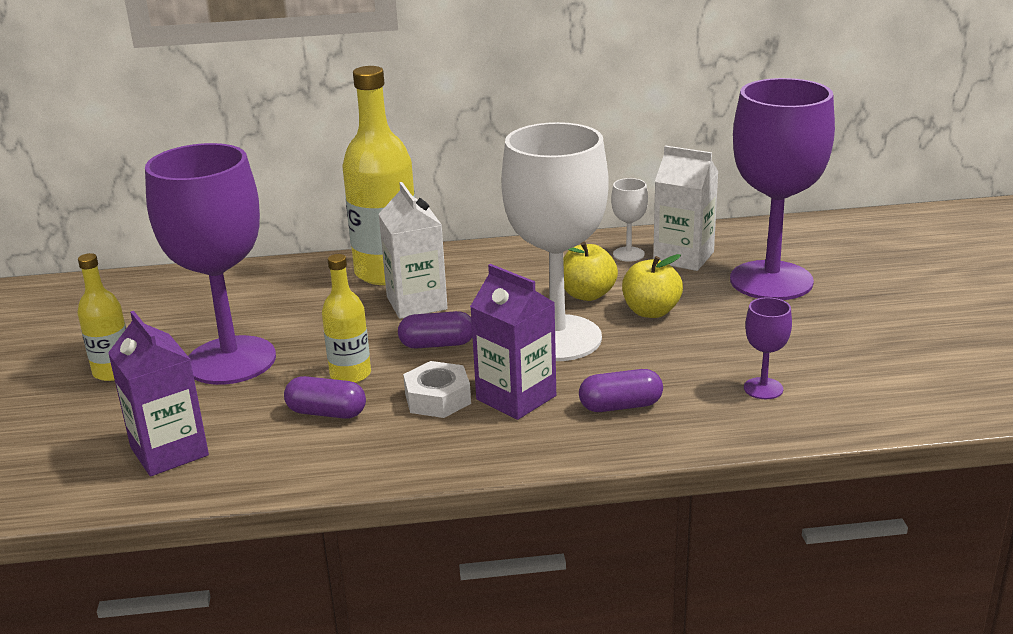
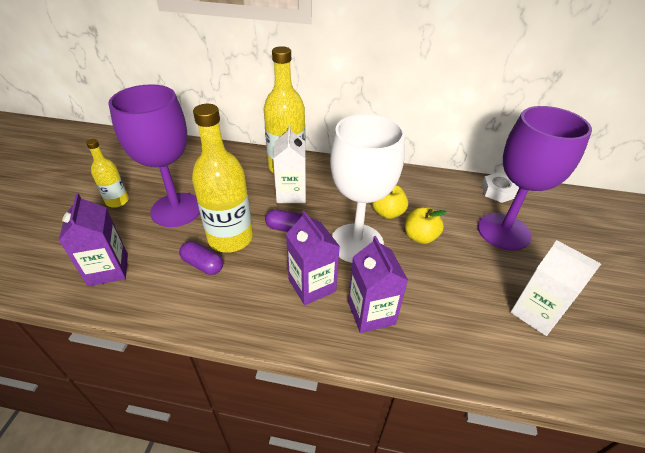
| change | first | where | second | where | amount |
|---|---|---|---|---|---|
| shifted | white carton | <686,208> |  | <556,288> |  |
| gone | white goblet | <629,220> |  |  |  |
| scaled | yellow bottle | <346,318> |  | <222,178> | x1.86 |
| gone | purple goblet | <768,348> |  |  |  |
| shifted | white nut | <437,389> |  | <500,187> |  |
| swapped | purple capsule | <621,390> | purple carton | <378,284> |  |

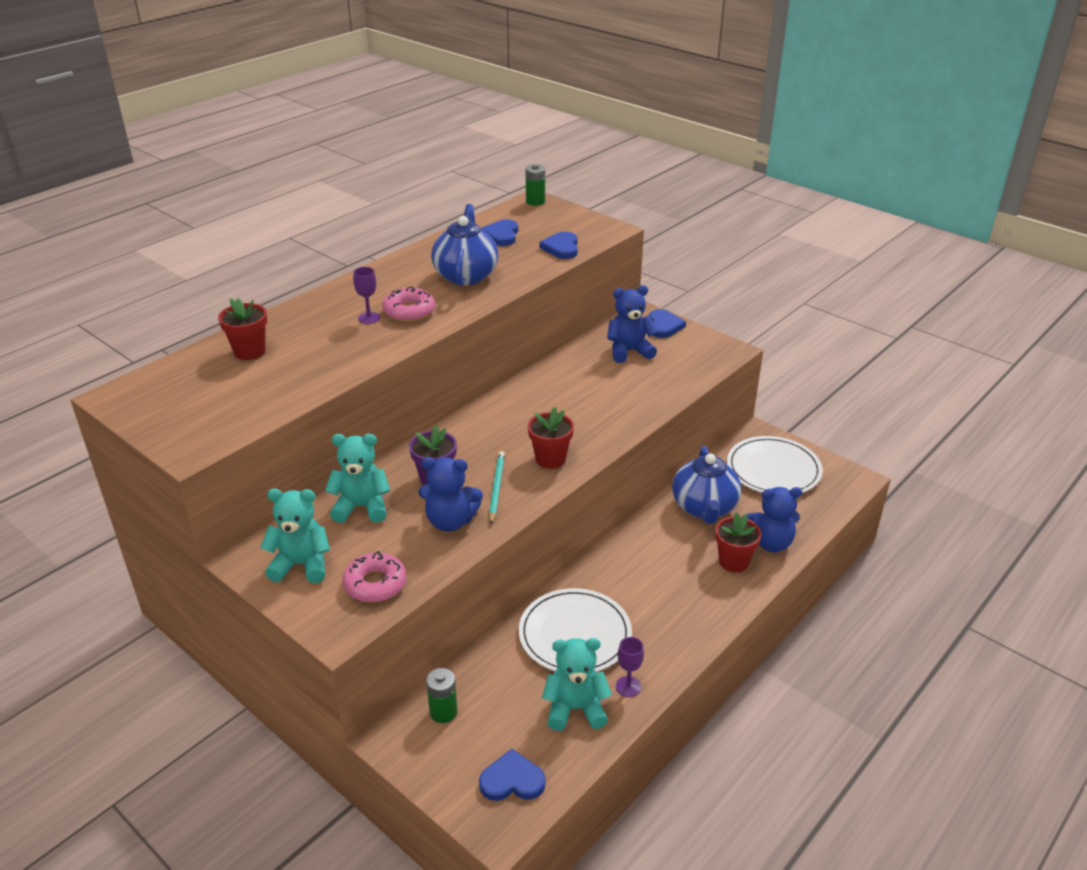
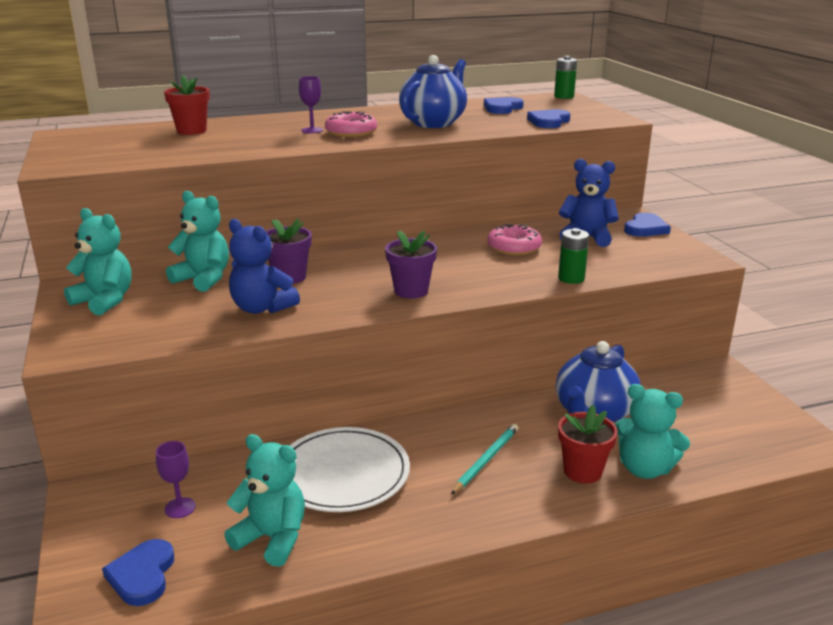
| change | first | where | second | where | amount |
|---|---|---|---|---|---|
| repainted | red flower pot | <551,438> | purple flower pot | <411,265> |  |
| gone | white plate | <775,464> |  |  |  |
| shifted | turquoise pencil | <497,487> |  | <484,459> |  |
| repainted | blue teddy bear | <774,519> | turquoise teddy bear | <652,431> |  |
| shifted | pink donut | <374,577> |  | <514,239> |  |
| shifted | purple goblet | <630,667> |  | <176,479> |  |
| shifted | green battery | <442,695> |  | <573,256> |  |
| rotated | blue heart | <512,775> |  | <138,572> | 120 degrees counterclockwise |

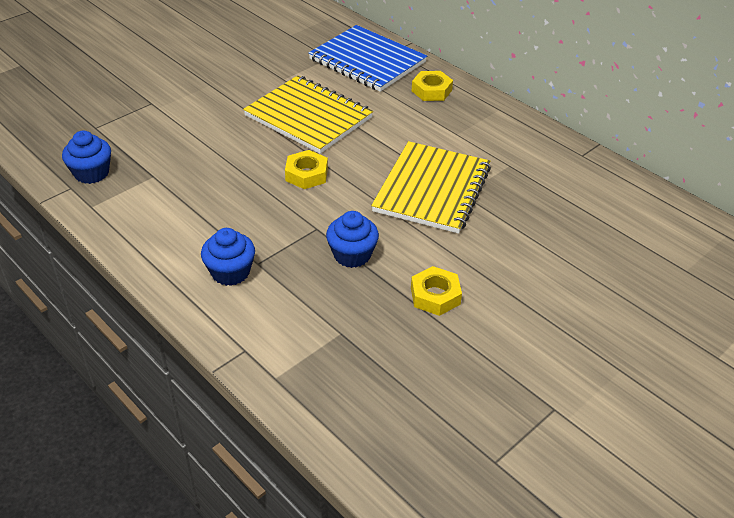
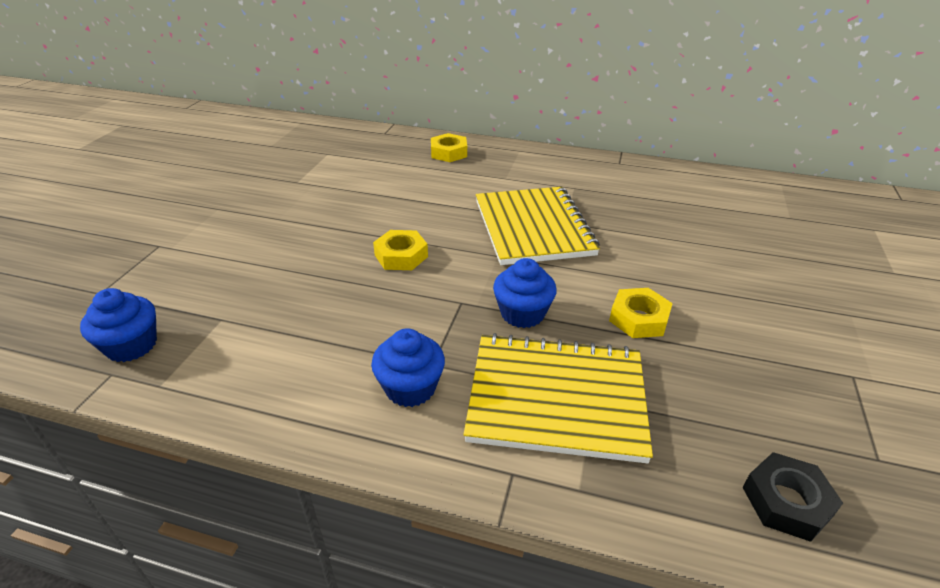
| change | first | where | second | where | amount |
|---|---|---|---|---|---|
| gone | blue notebook | <368,58> |  |  |  |
| shifted | yellow notebook | <308,115> |  | <558,398> |  |
| new |  |  | black nut | <792,497> |  |

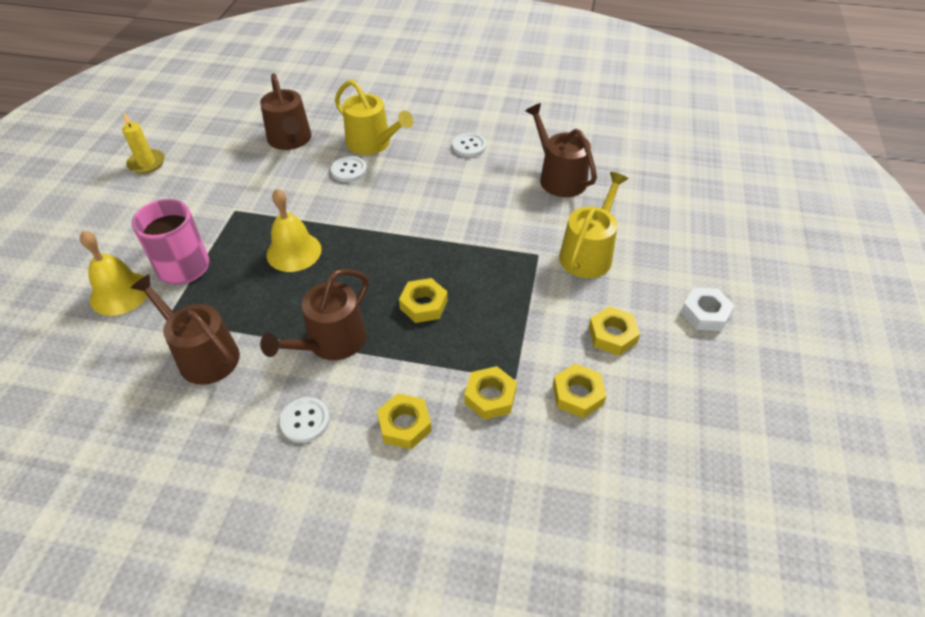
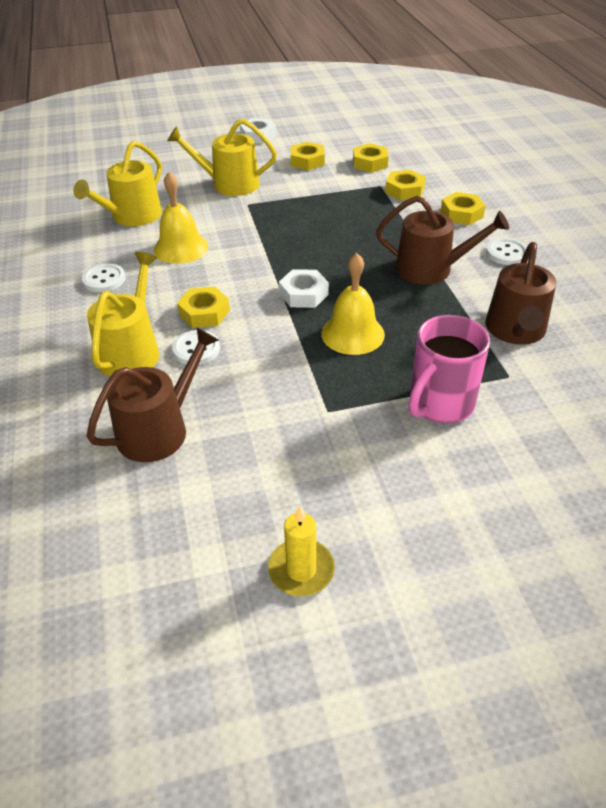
| change | first | where | second | where | amount |
|---|---|---|---|---|---|
| repainted | brown watering can | <561,150> | yellow watering can | <117,183> |  |
| shifted | yellow bell | <113,273> |  | <181,218> |  |
| shifted | yellow nut | <423,300> |  | <203,307> |  |
| new |  |  | white nut | <304,288> |  |

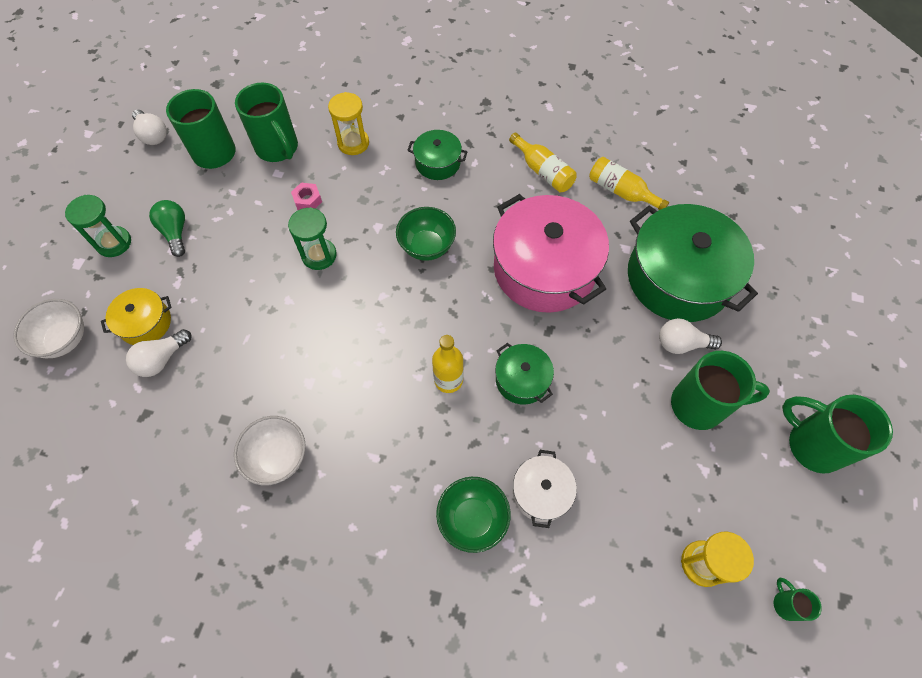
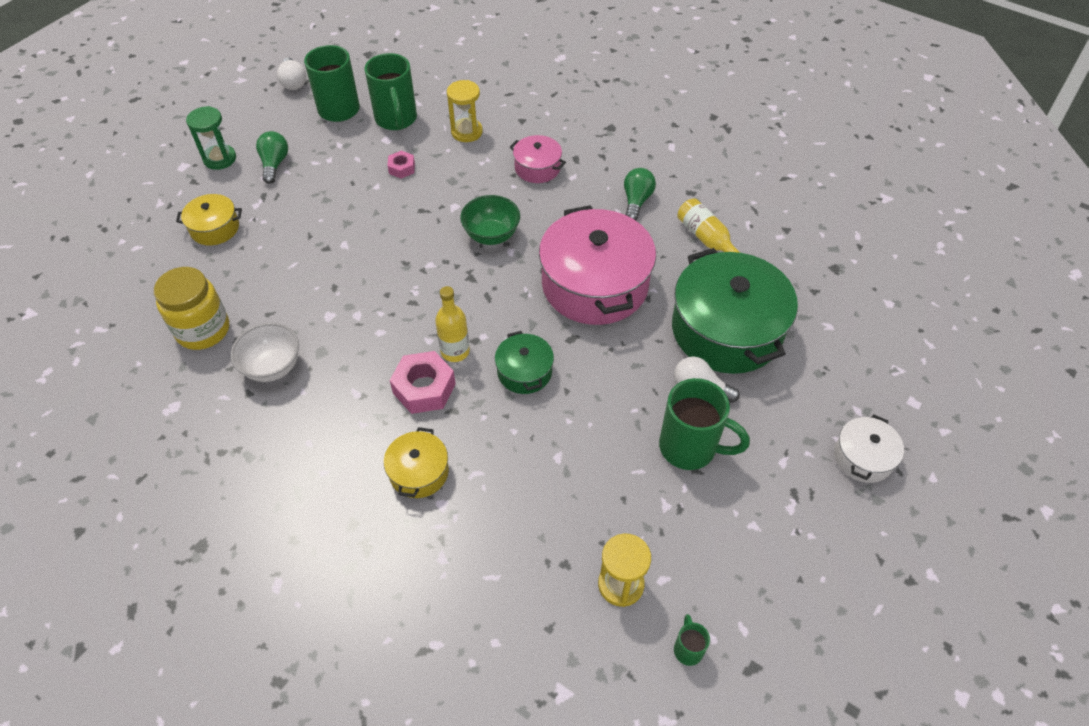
| change | first | where | second | where | amount |
|---|---|---|---|---|---|
| repainted | green pot | <437,155> | pink pot | <538,159> |  |
| swapped | yellow bottle | <543,162> | green light bulb | <640,194> |  |
| gone | green hourglass | <312,238> |  |  |  |
| gone | white bowl | <48,328> |  |  |  |
| gone | white light bulb | <159,353> |  |  |  |
| gone | green mug | <837,434> |  |  |  |
| shifted | white pot | <545,489> |  | <869,448> |  |
| swapped | green bowl | <473,515> | yellow pot | <416,462> |  |
| new |  |  | yellow jar | <191,308> |  |
| new |  |  | pink nut | <422,382> |  |

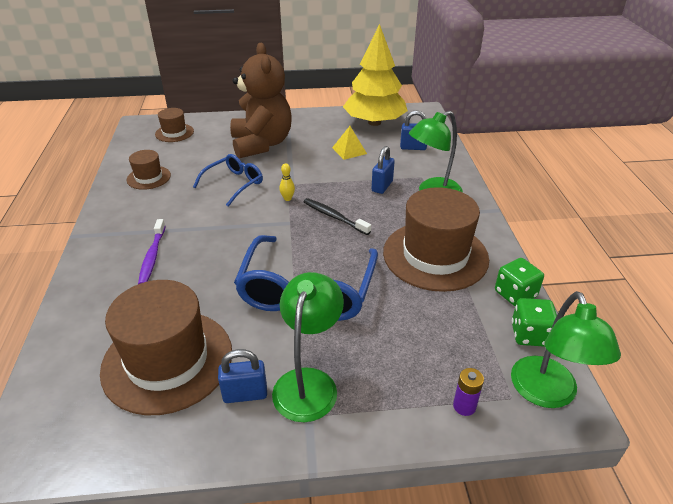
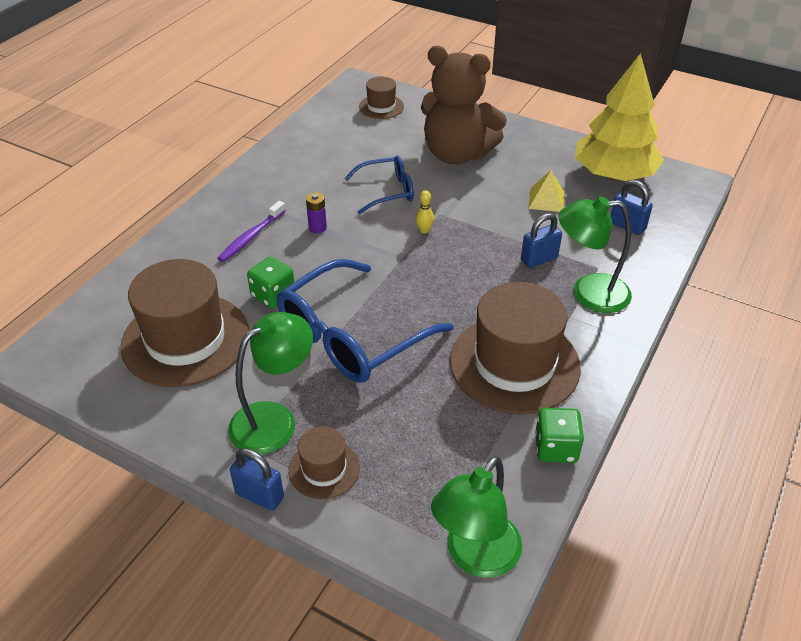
| change | first | where | second | where | amount |
|---|---|---|---|---|---|
| rotated | brown teddy bear | <261,100> |  | <464,105> | 90 degrees clockwise |
| shifted | brown hat | <149,170> |  | <324,462> |  |
| gone | black toothbrush | <337,216> |  |  |  |
| shifted | green dice | <534,322> |  | <270,282> |  |
| shifted | blue padlock | <242,376> |  | <257,479> |  |
| shifted | purple battery | <468,392> |  | <316,212> |  |

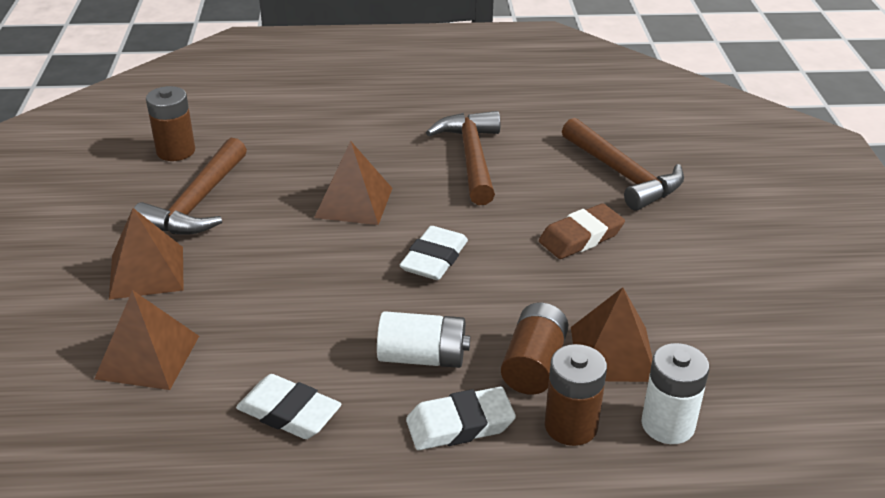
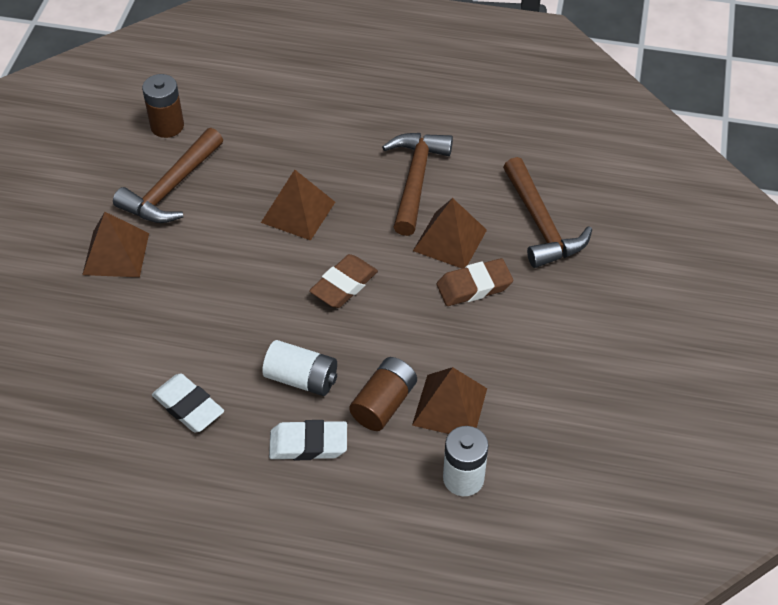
| change | first | where | second | where | amount |
|---|---|---|---|---|---|
| repainted | white eraser | <434,253> | brown eraser | <343,281> |  |
| shifted | brown pyramid | <146,340> |  | <450,233> |  |
| gone | brown battery | <576,395> |  |  |  |

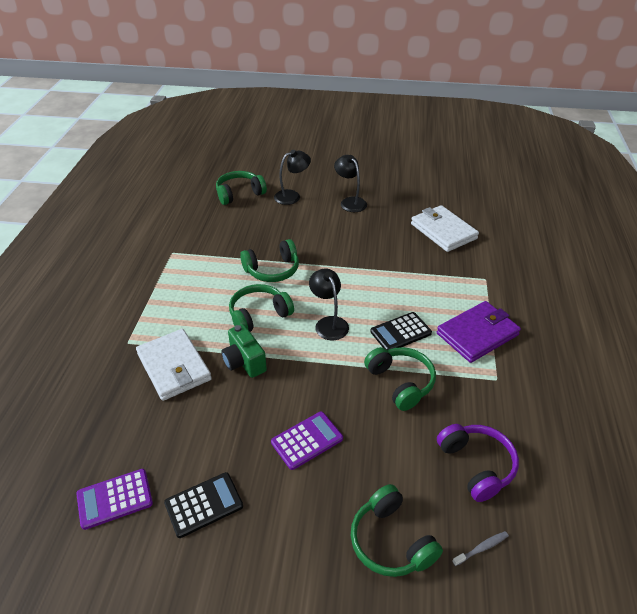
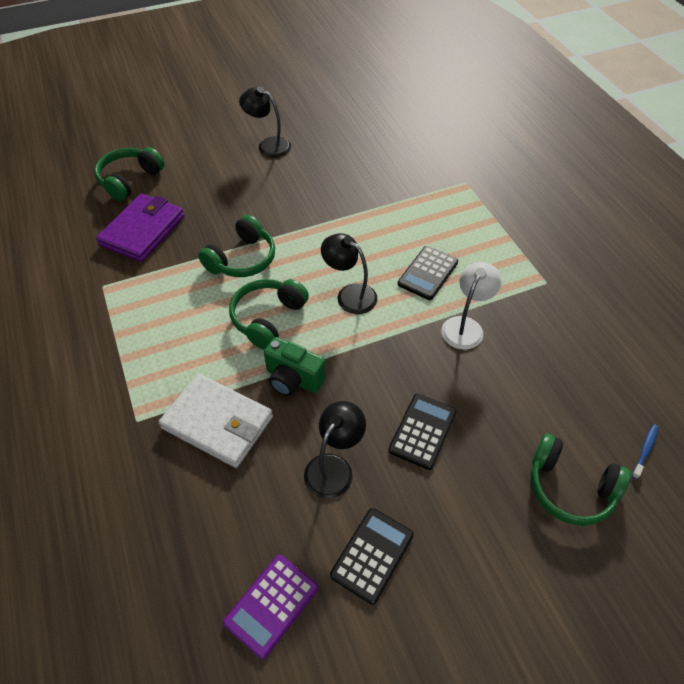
| change | first | where | second | where | amount |
|---|---|---|---|---|---|
| shifted | black lamp | <292,177> |  | <335,450> |  |
| gone | white wallet | <445,228> |  |  |  |
| shifted | purple wallet | <479,332> |  | <140,228> |  |
| swapped | green headphones | <400,379> | white lamp | <471,306> |  |
| repainted | purple calculator | <307,441> | black calculator | <422,432> |  |
| gone | purple headphones | <478,463> |  |  |  |
| repainted | grey toothbrush | <480,548> | blue toothbrush | <645,451> |  |

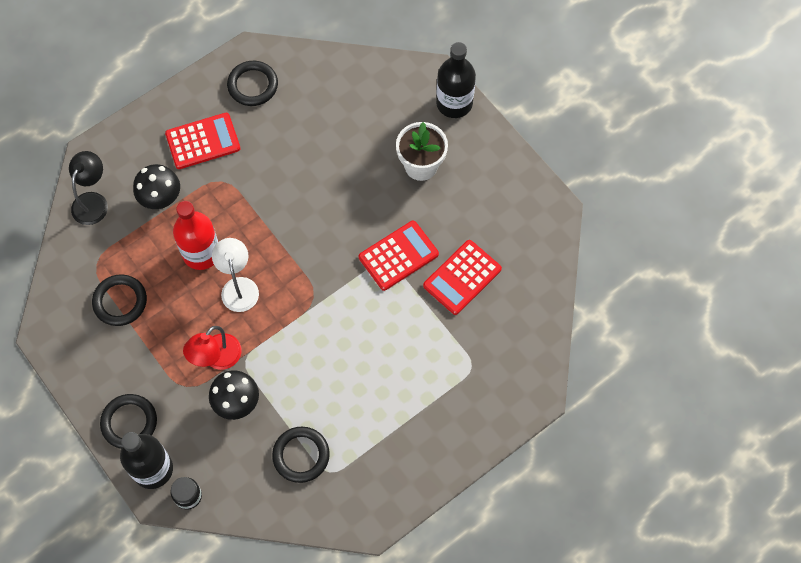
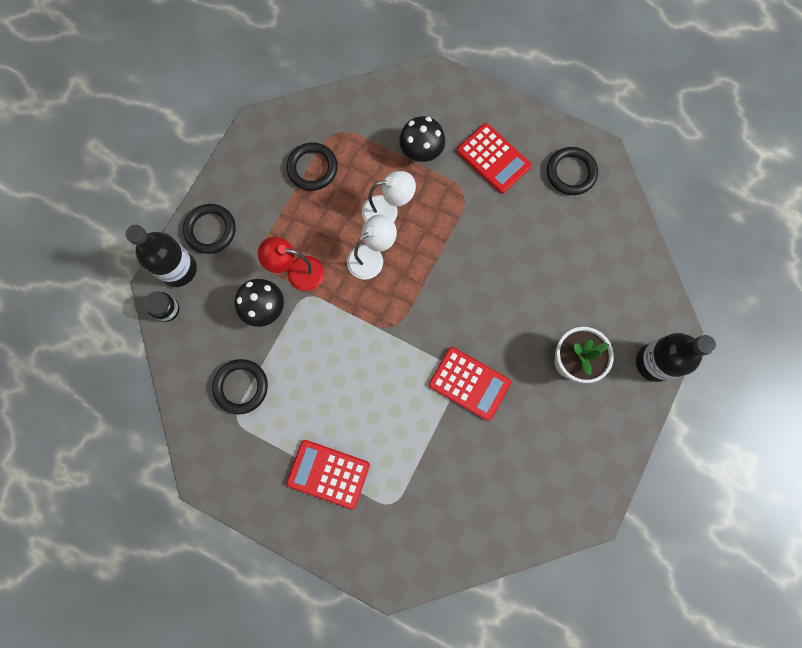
| change | first | where | second | where | amount |
|---|---|---|---|---|---|
| gone | black lamp | <88,188> |  |  |  |
| swapped | red bottle | <195,235> | white lamp | <389,196> |  |
| shifted | red calculator | <462,277> |  | <328,474> |  |

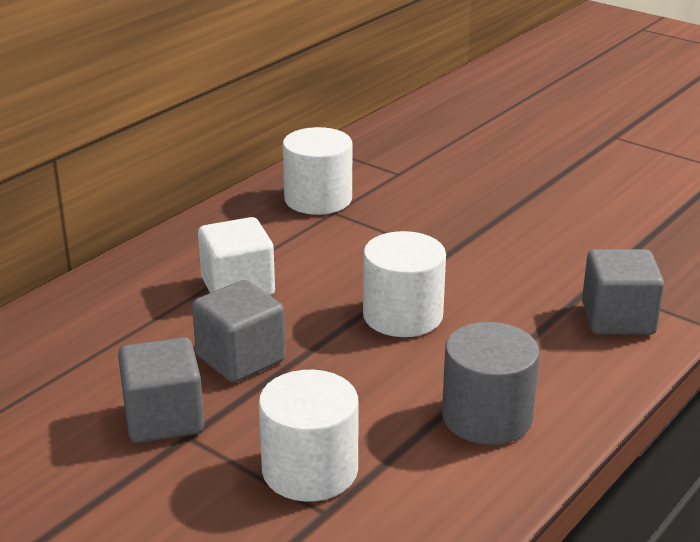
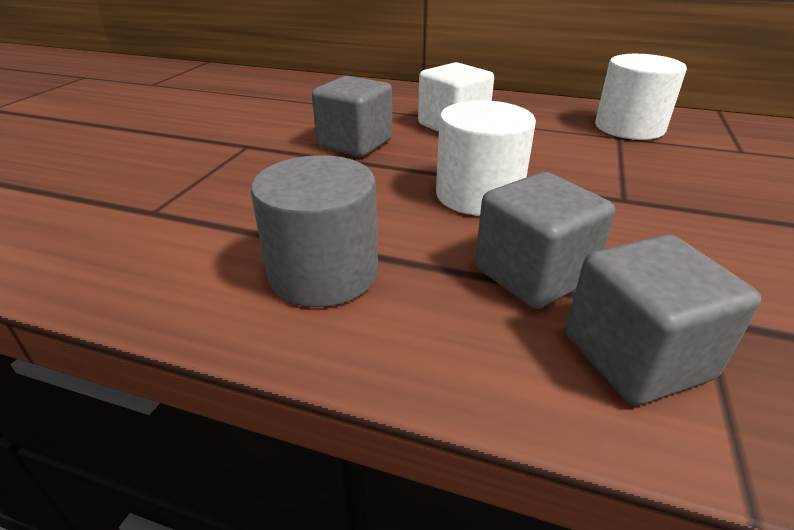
| change | first | where | second | where | amount |
|---|---|---|---|---|---|
| shifted | grey cube | <161,390> |  | <545,240> |  |
| gone | white cylinder | <309,436> |  |  |  |

